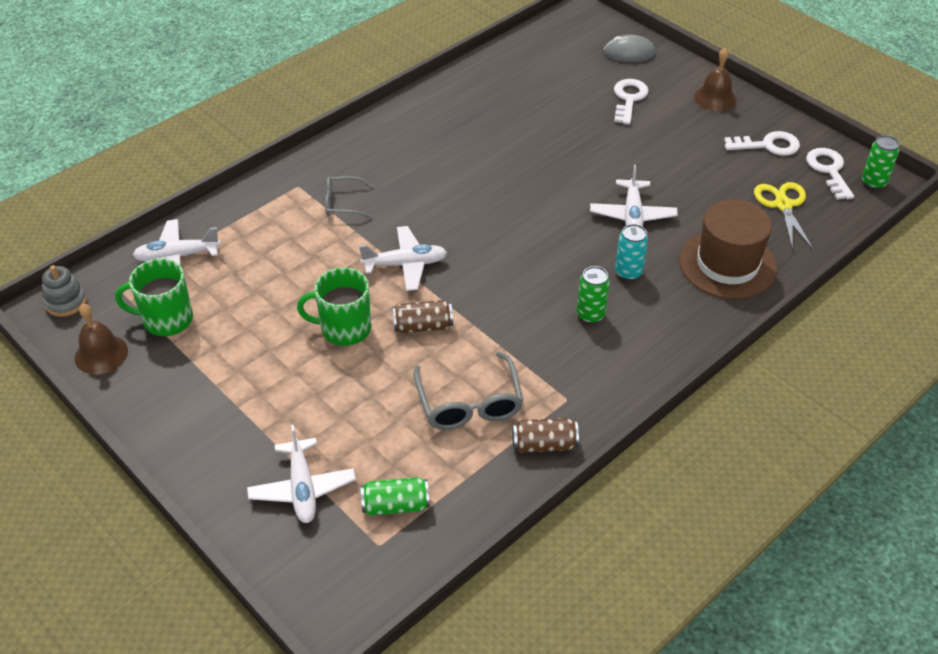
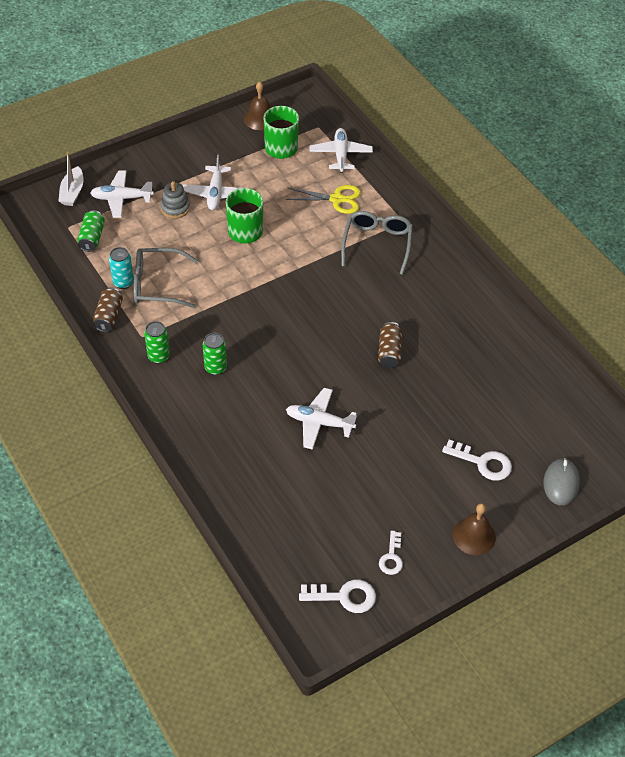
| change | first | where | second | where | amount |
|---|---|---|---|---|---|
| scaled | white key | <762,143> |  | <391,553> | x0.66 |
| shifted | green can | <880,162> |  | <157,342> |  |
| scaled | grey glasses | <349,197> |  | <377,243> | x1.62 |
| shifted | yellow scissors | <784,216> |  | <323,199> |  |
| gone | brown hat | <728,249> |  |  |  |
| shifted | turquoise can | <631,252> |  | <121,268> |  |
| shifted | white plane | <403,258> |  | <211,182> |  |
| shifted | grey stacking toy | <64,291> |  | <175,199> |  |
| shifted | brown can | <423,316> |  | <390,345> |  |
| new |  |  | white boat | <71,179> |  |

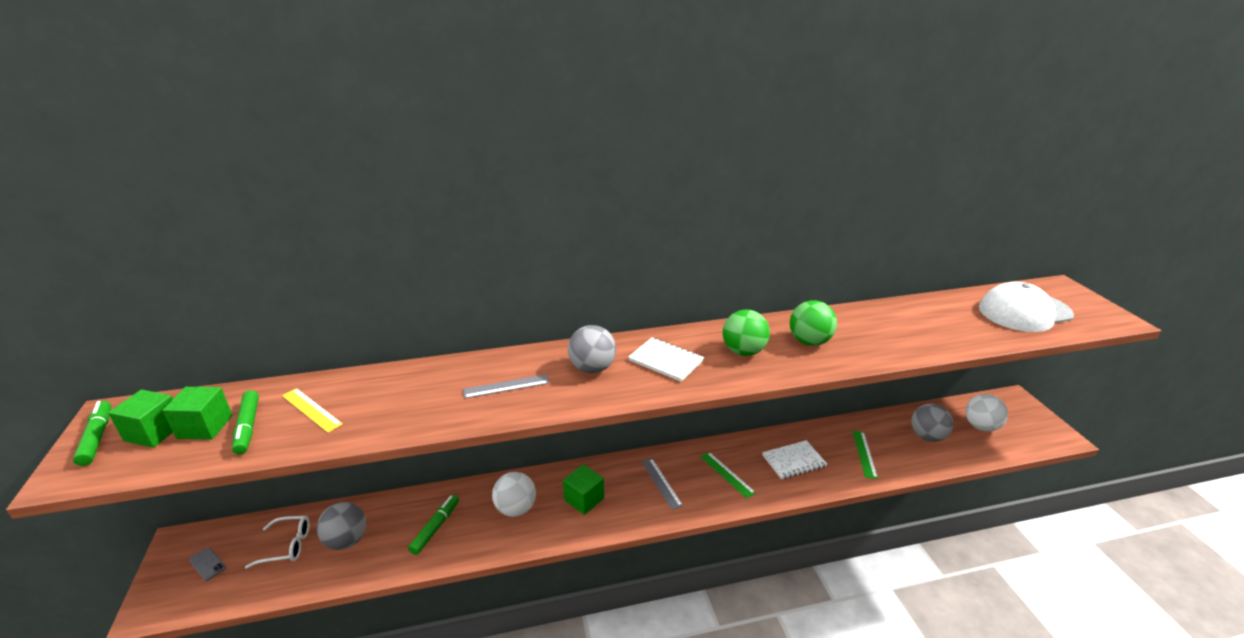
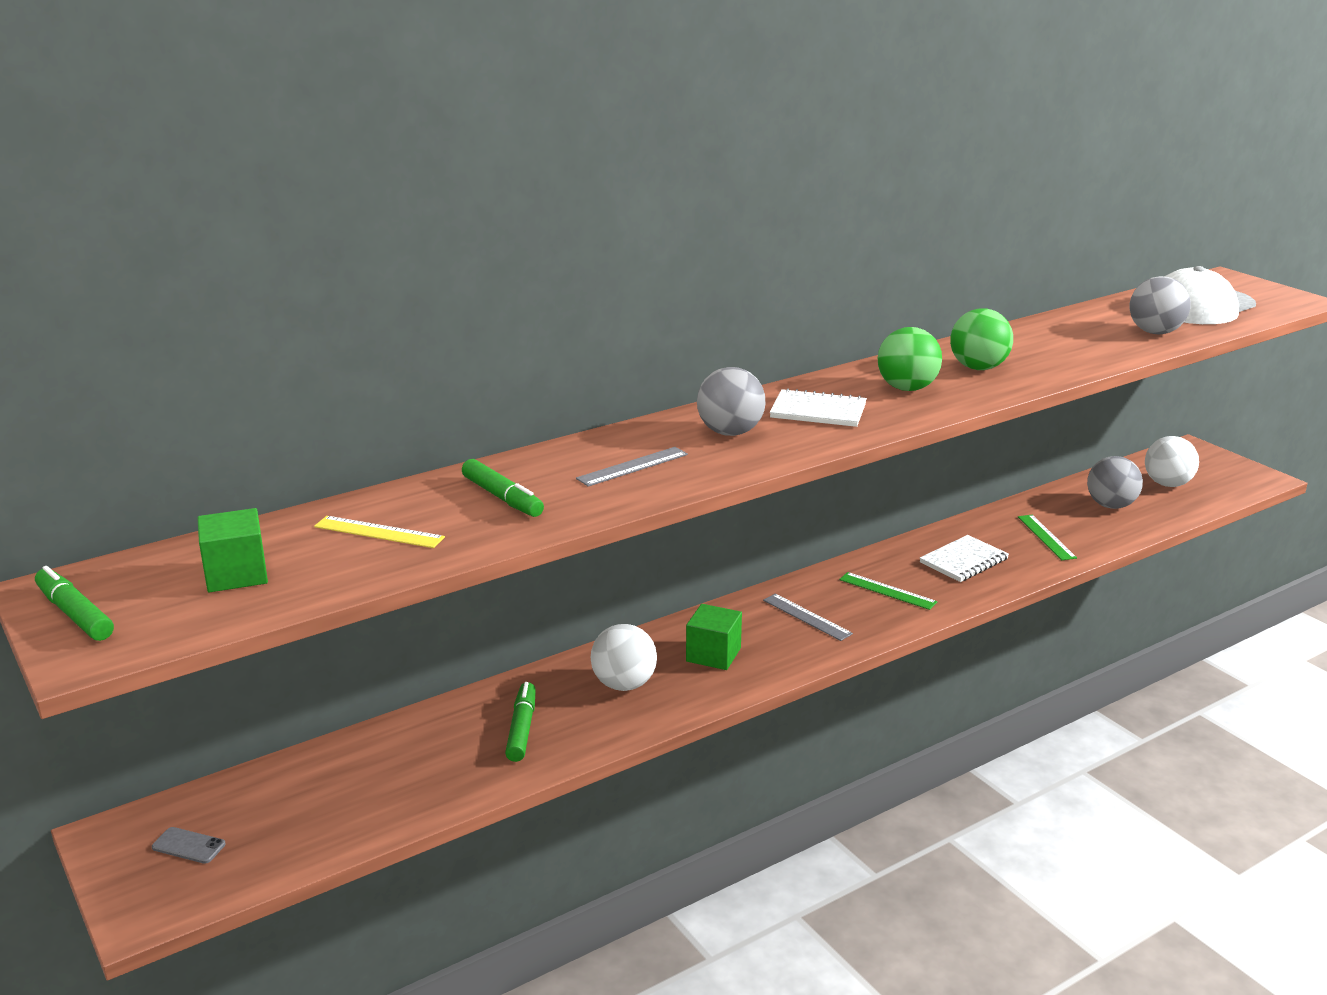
| change | first | where | second | where | amount |
|---|---|---|---|---|---|
| gone | green cube | <140,419> |  |  |  |
| shifted | green marker | <245,422> |  | <503,488> |  |
| shifted | grey ball | <341,526> |  | <1160,305> |  |
| gone | white glasses | <277,542> |  |  |  |

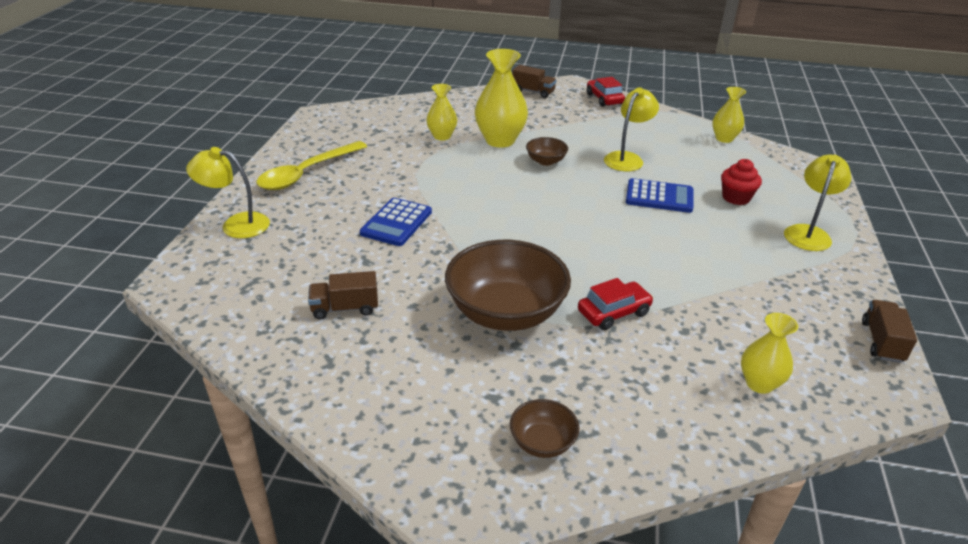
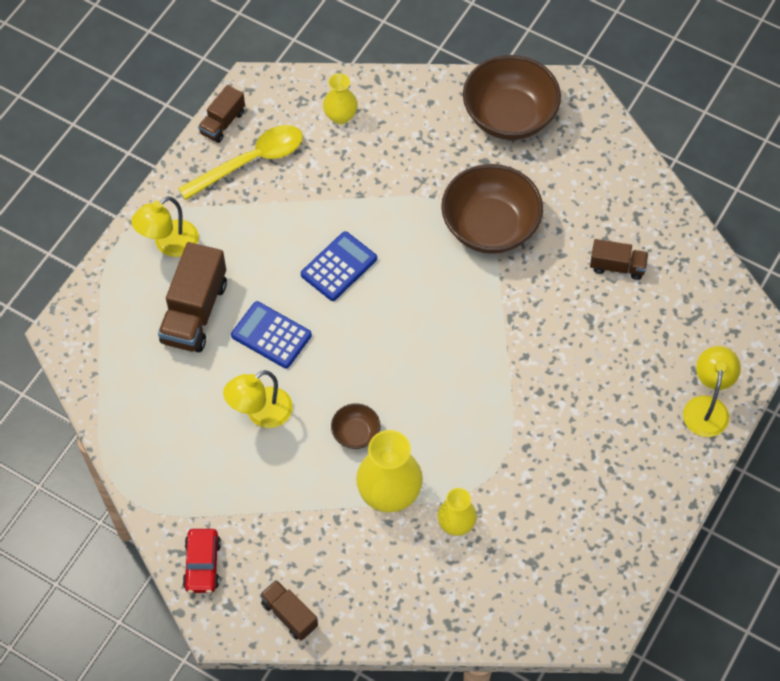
| change | first | where | second | where | amount |
|---|---|---|---|---|---|
| gone | yellow vase | <729,115> |  |  |  |
| shifted | yellow spoon | <312,165> |  | <240,162> |  |
| rotated | yellow lamp | <228,192> |  | <712,391> | 105 degrees counterclockwise |
| swapped | red cupcake | <741,182> | brown truck | <192,297> |  |
| shifted | blue calculator | <396,222> |  | <339,266> |  |
| gone | red car | <616,304> |  |  |  |
| scaled | brown bowl | <544,428> |  | <512,97> | x2.16 |

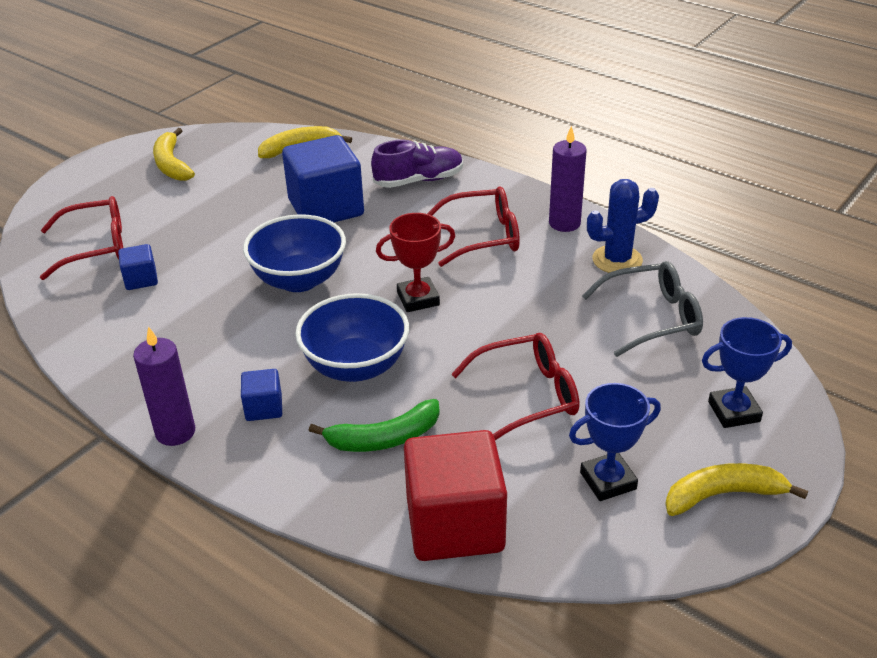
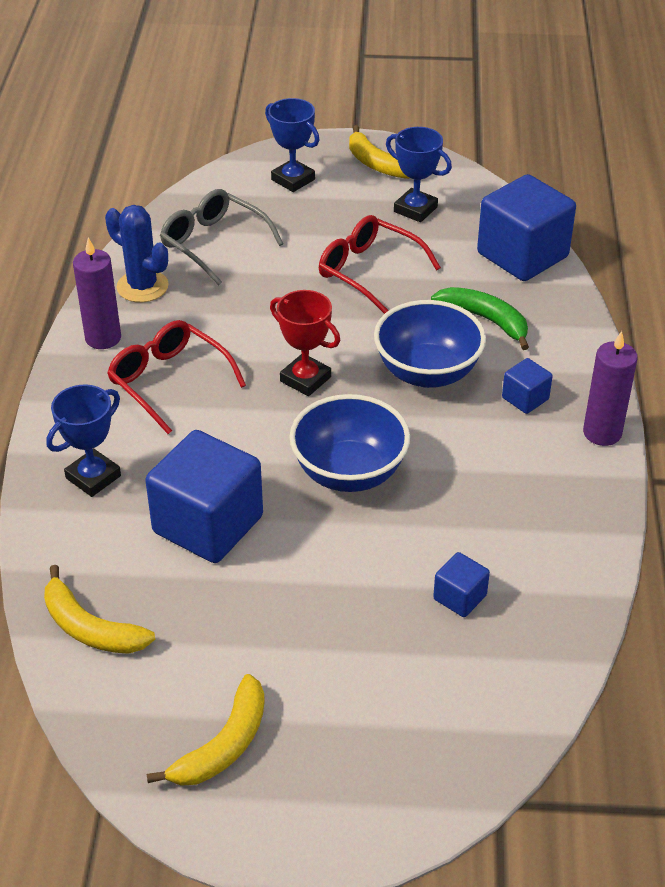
| change | first | where | second | where | amount |
|---|---|---|---|---|---|
| swapped | purple shoe | <417,164> | blue trophy | <83,441> |  |
| gone | red glasses | <81,238> |  |  |  |
| repainted | red cube | <455,495> | blue cube | <526,227> |  |

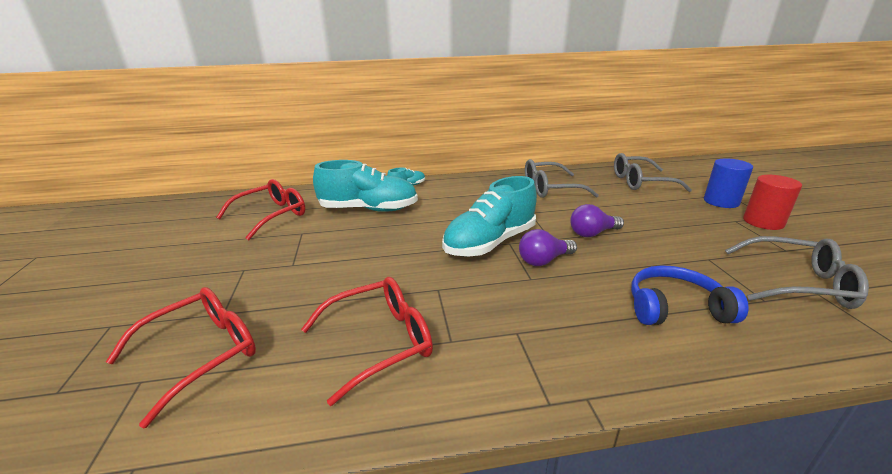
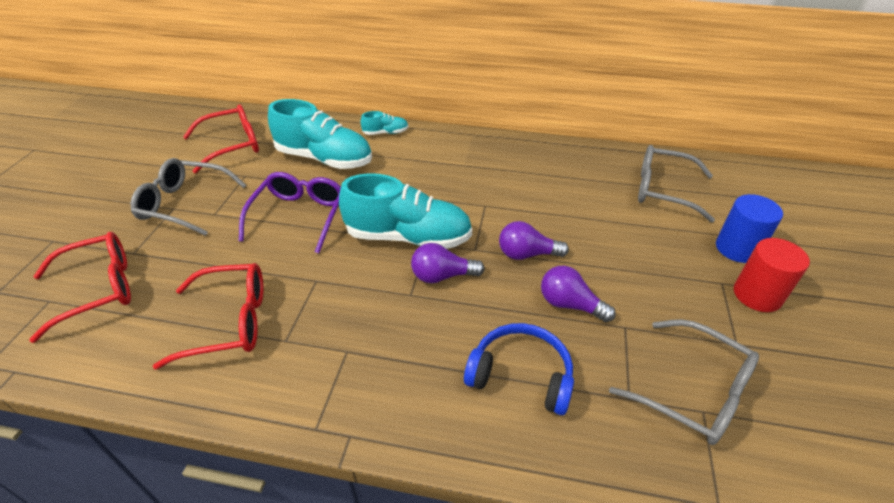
| change | first | where | second | where | amount |
|---|---|---|---|---|---|
| shifted | grey glasses | <562,178> |  | <189,197> |  |
| rotated | turquoise shoe | <489,216> |  | <405,211> | 150 degrees counterclockwise |
| new |  |  | purple glasses | <290,212> |  |
| new |  |  | purple light bulb | <578,294> |  |

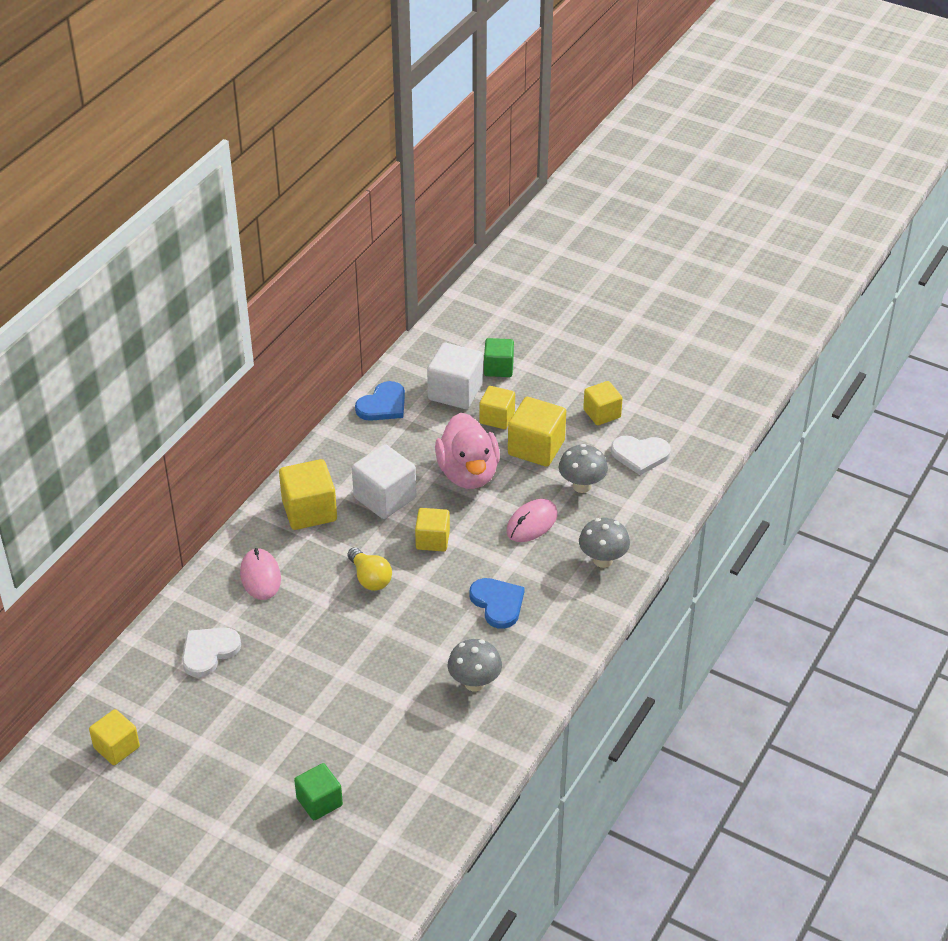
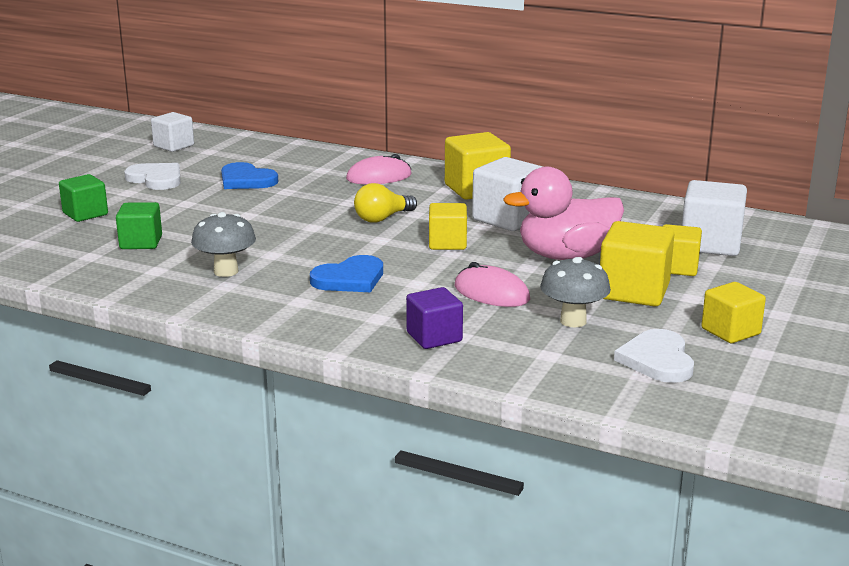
| change | first | where | second | where | amount |
|---|---|---|---|---|---|
| shifted | green cube | <499,357> |  | <139,225> |  |
| shifted | blue heart | <380,401> |  | <249,175> |  |
| swapped | grey mushroom | <604,543> | purple cube | <434,318> |  |
| shifted | white heart | <211,652> |  | <152,176> |  |
| repainted | yellow cube | <114,737> | white cube | <172,132> |  |

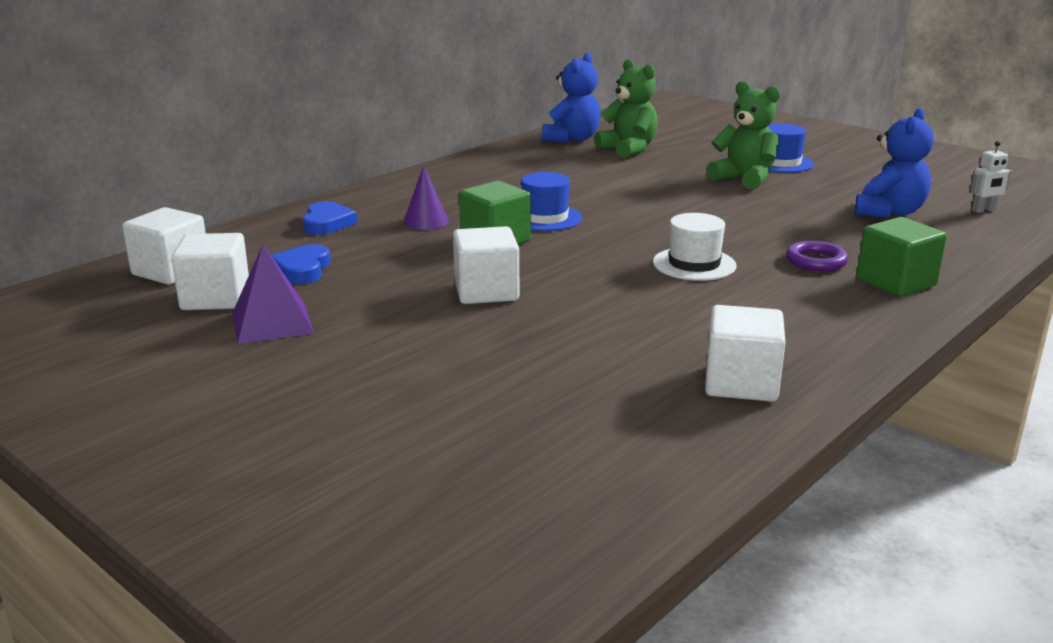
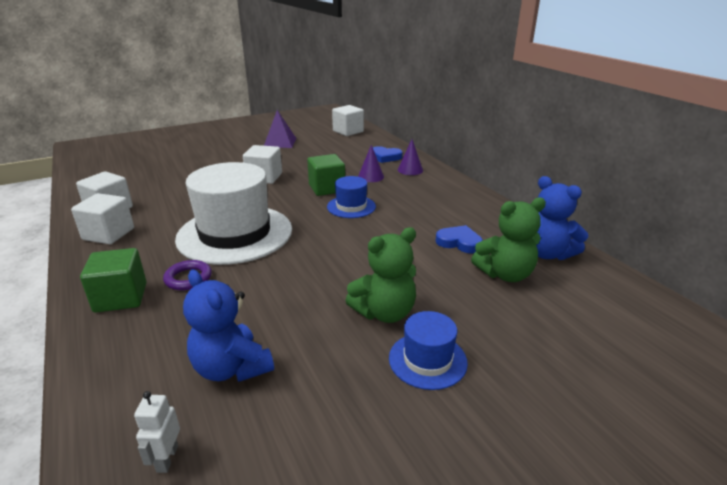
| change | first | where | second | where | amount |
|---|---|---|---|---|---|
| scaled | white hat | <694,247> |  | <233,213> | x2.10 |
| shifted | white cube | <210,271> |  | <102,218> |  |
| shifted | blue heart | <301,264> |  | <459,239> |  |
| new |  |  | purple cone | <410,157> |  |

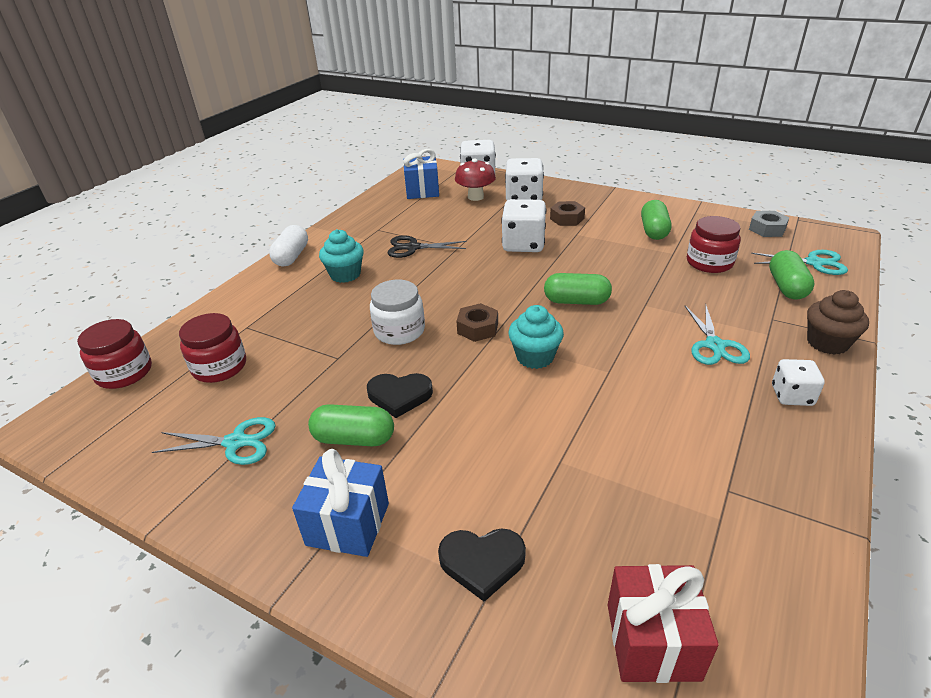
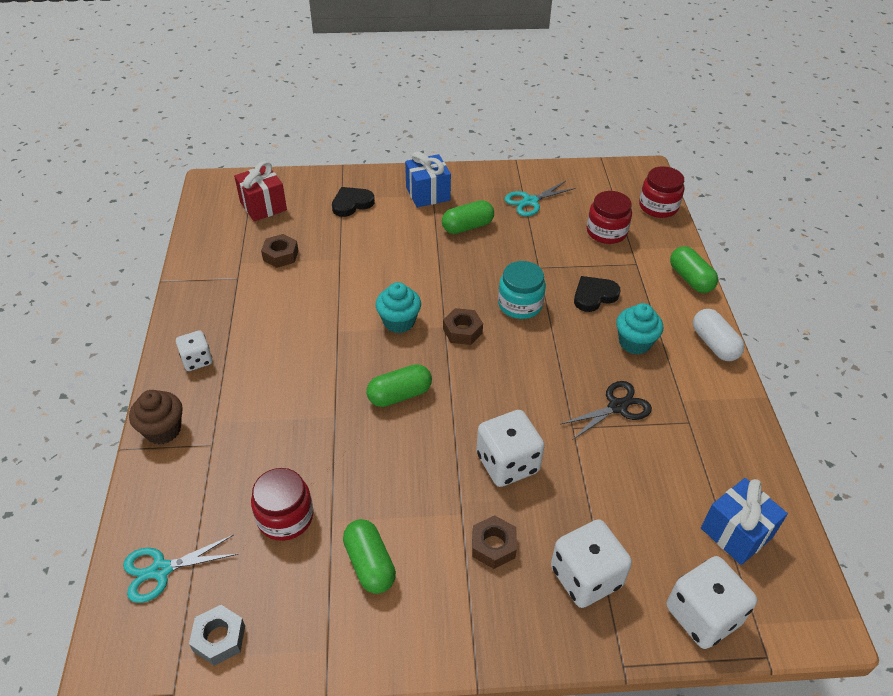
| change | first | where | second | where | amount |
|---|---|---|---|---|---|
| gone | red mushroom | <475,180> |  |  |  |
| shifted | green capsule | <792,275> |  | <694,269> |  |
| repainted | white jar | <397,312> | turquoise jar | <522,290> |  |
| gone | turquoise scissors | <717,334> |  |  |  |
| shifted | black heart | <400,395> |  | <597,294> |  |
| new |  |  | brown nut | <280,251> |  |

